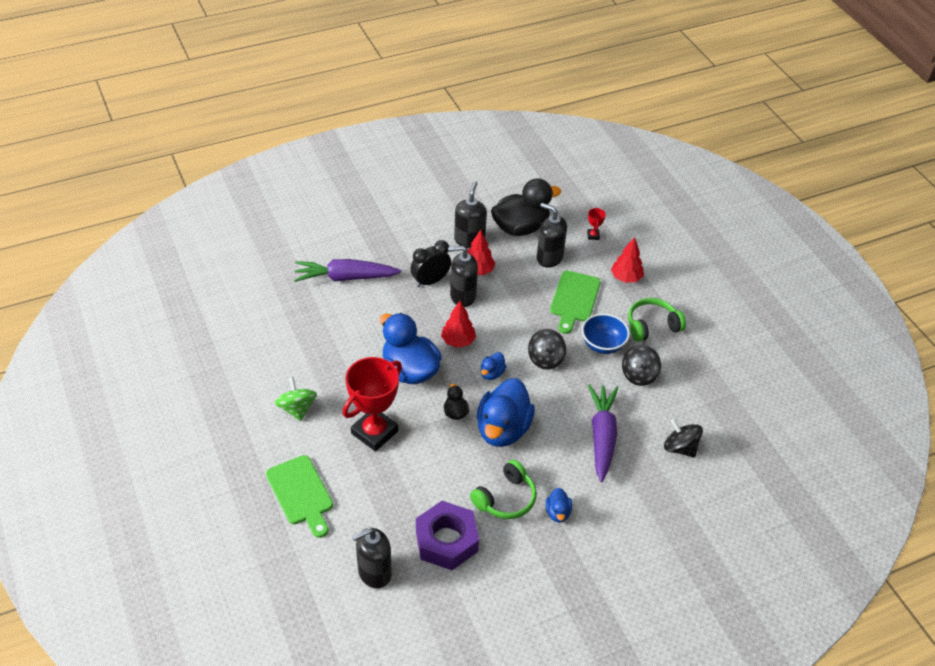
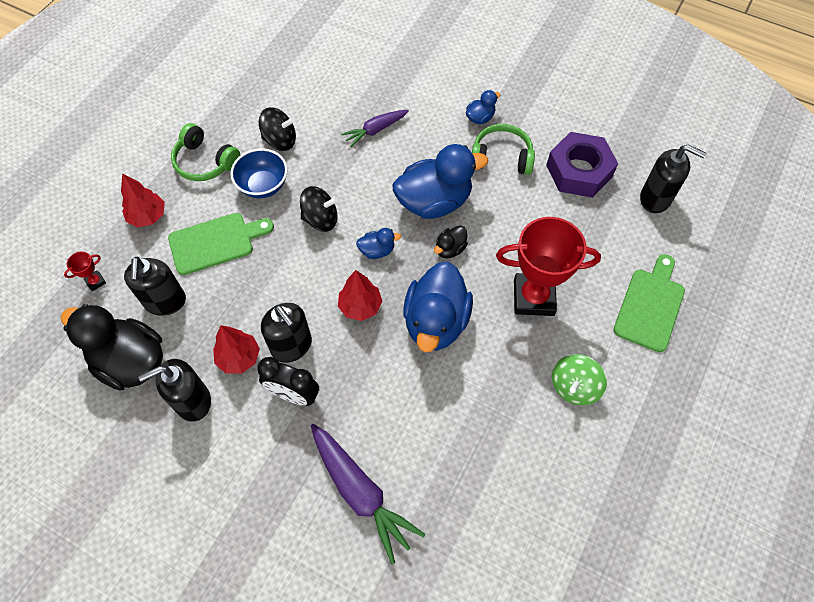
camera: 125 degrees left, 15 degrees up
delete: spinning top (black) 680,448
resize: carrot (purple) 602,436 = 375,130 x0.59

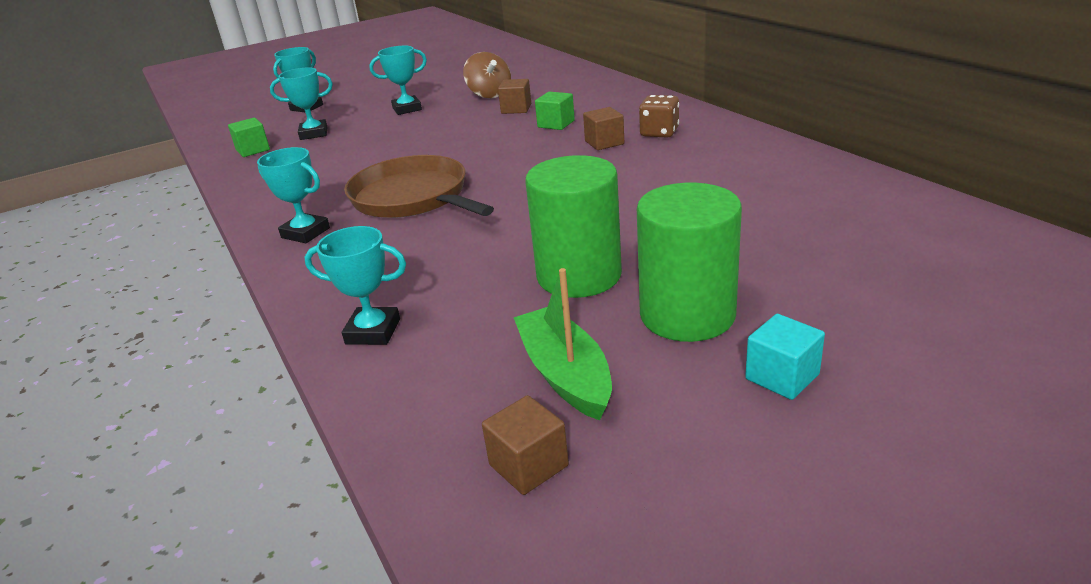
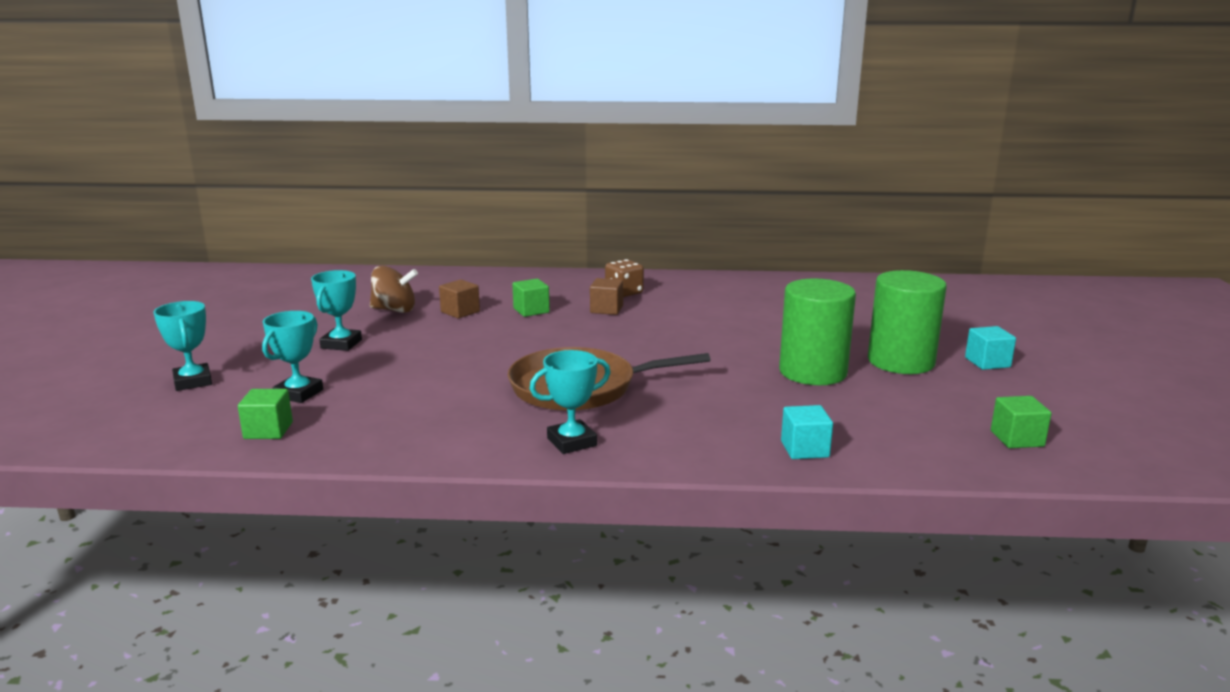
camera: 60 degrees left, 10 degrees down
delete: boat (green) 565,374
replace: trophy (turquoise) 373,332 to cube (turquoise) 804,449
recolor: cube (brown) 528,465 to cube (green) 1017,439

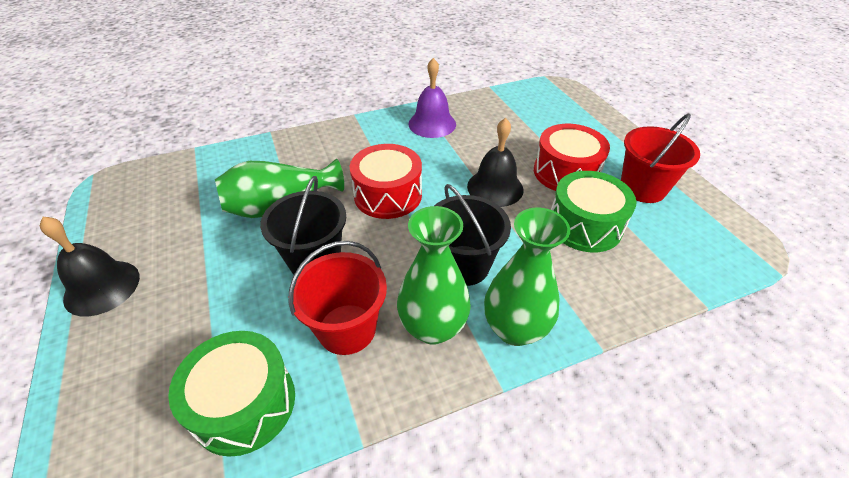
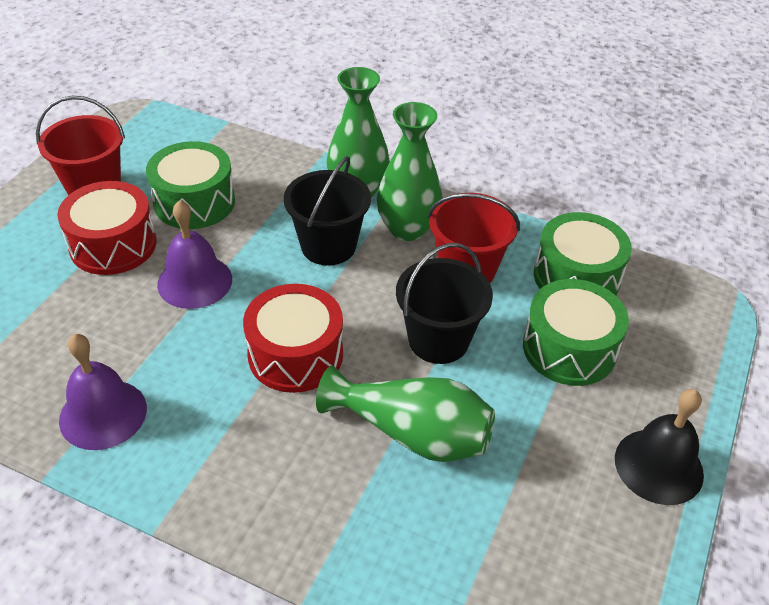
camera: 135 degrees left, 0 degrees up
insert: drum (green) 569,348
recolor: bell (black) 495,188 to bell (purple) 195,281

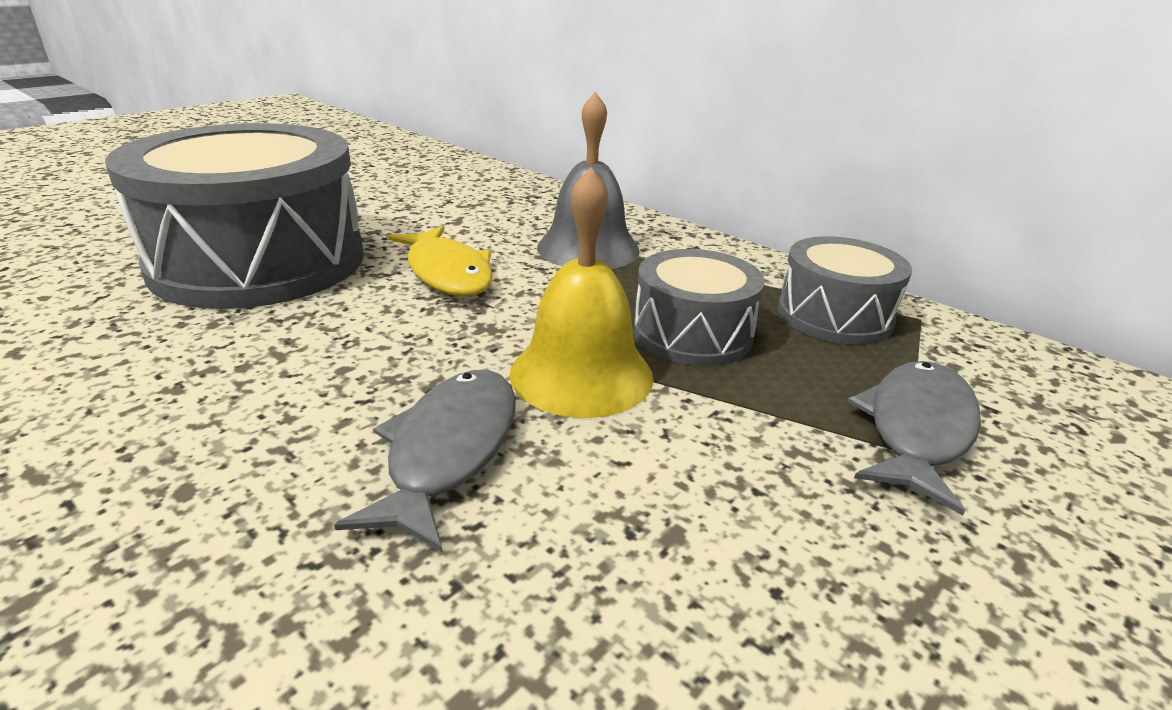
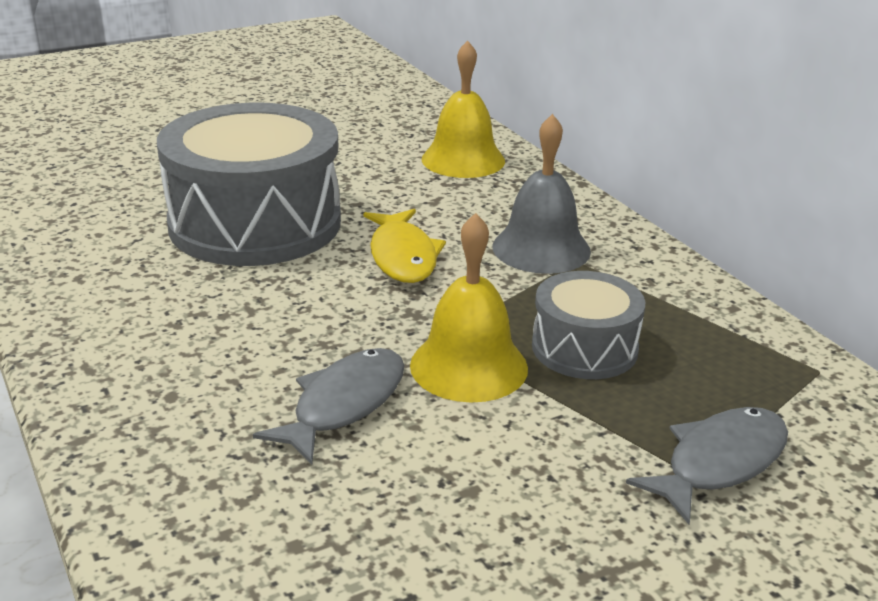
camera: 20 degrees right, 0 degrees up
delete: drum (grey) 834,315
insert: bell (yellow) 463,160

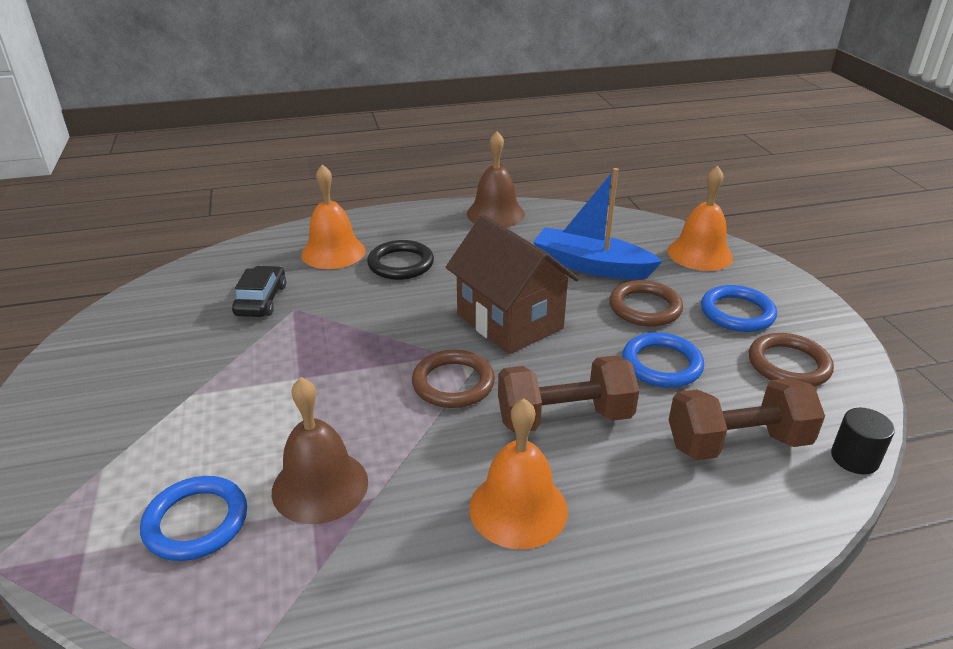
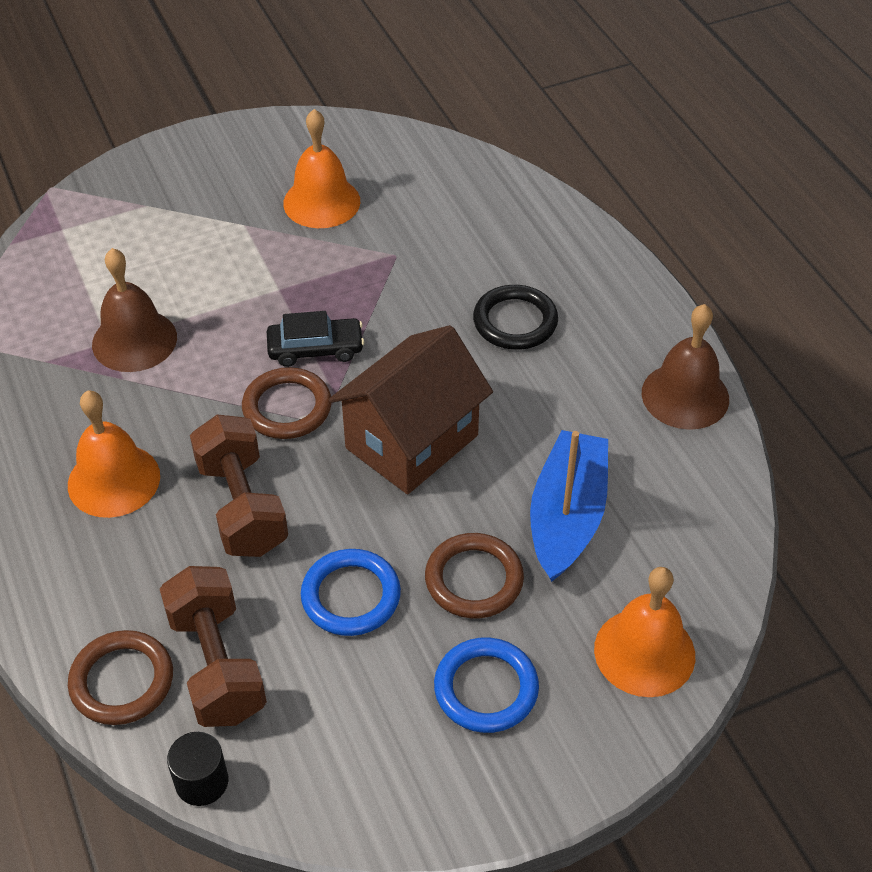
camera: 80 degrees right, 15 degrees up
delete: ring (blue) 196,522
move: car (black) 261,300 to 315,349; bell (orange) 333,252 to 321,202; ring (brown) 788,365 to 122,681

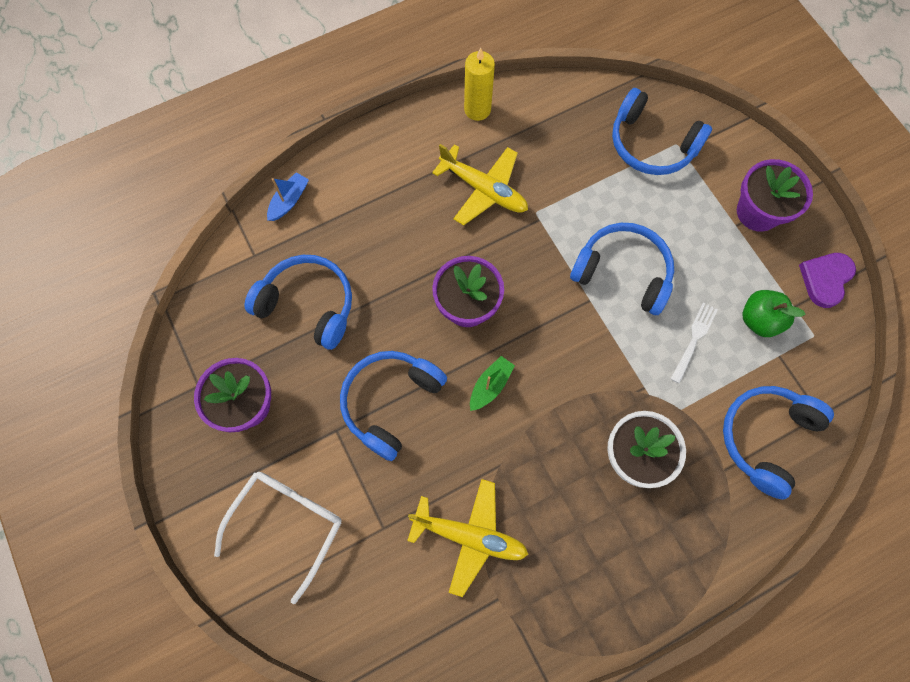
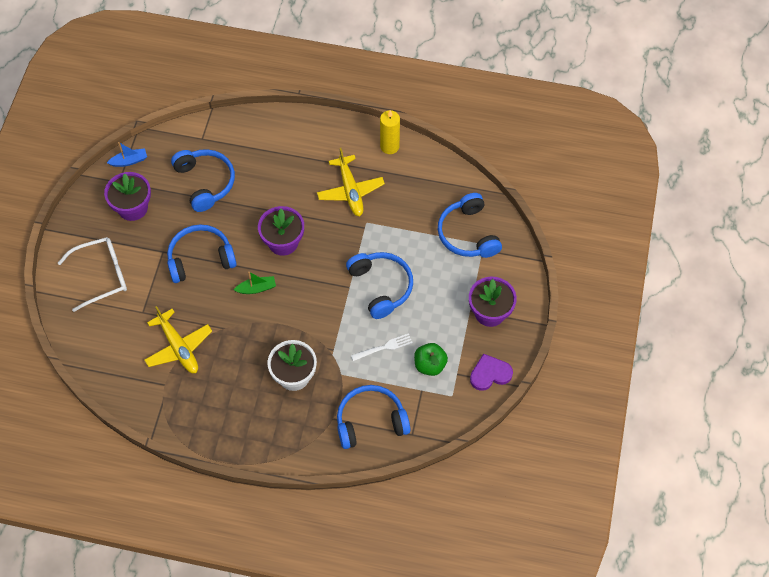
camera: 40 degrees right, 10 degrees down
move: boat (blue) 289,201 to 129,161

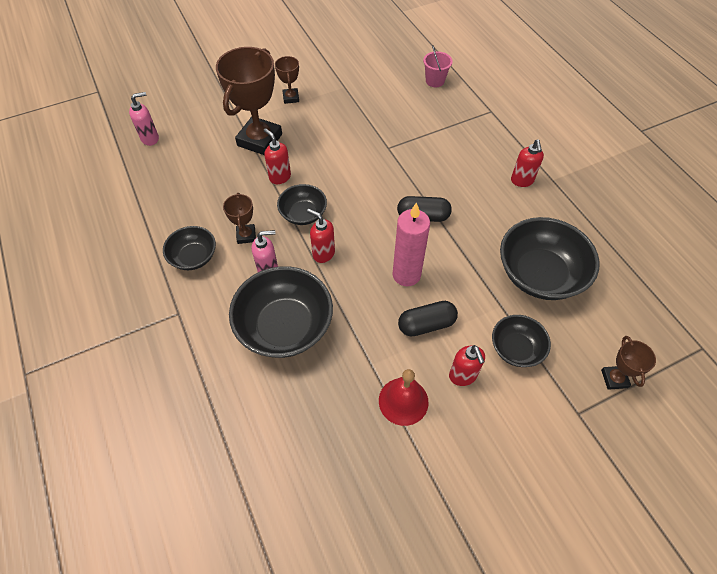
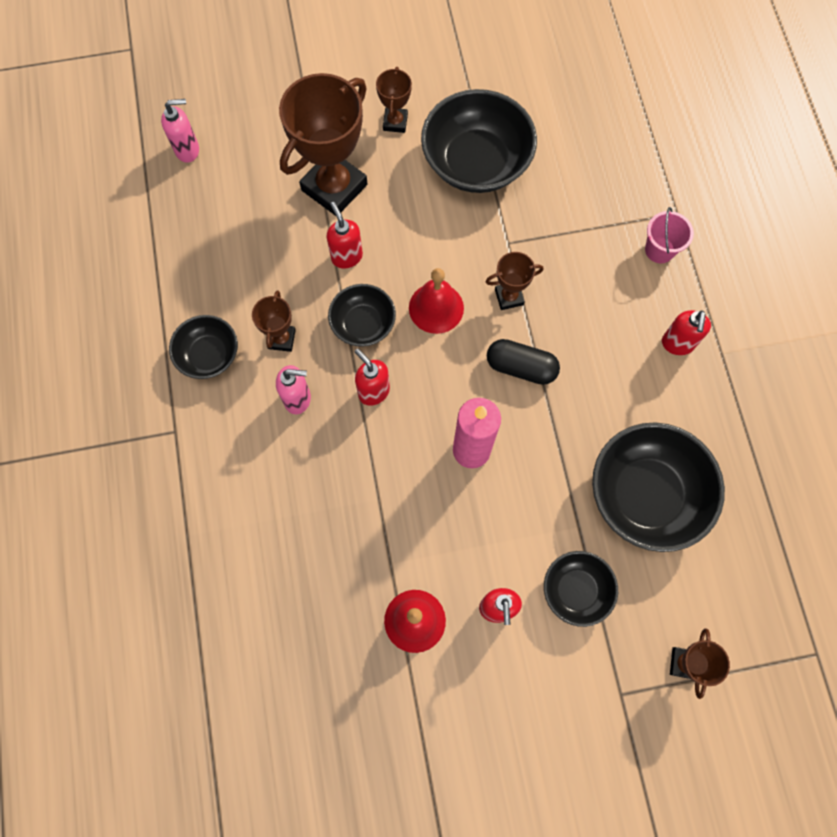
camera: 15 degrees right, 15 degrees up
delete: capsule (black) 426,324
insert: bell (red) 436,308; trophy (brown) 509,297
move: bowl (black) 285,326 to 476,162; bucket (pink) 435,81 to 659,250

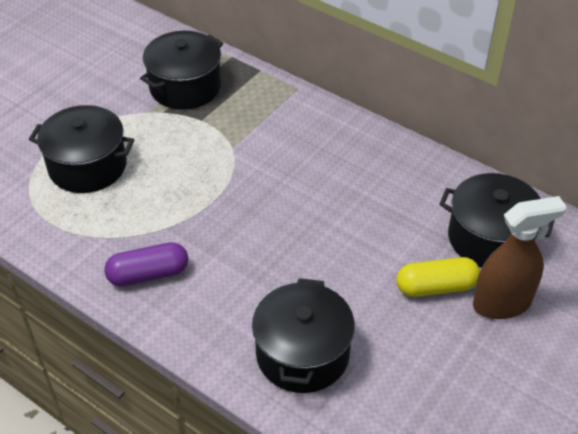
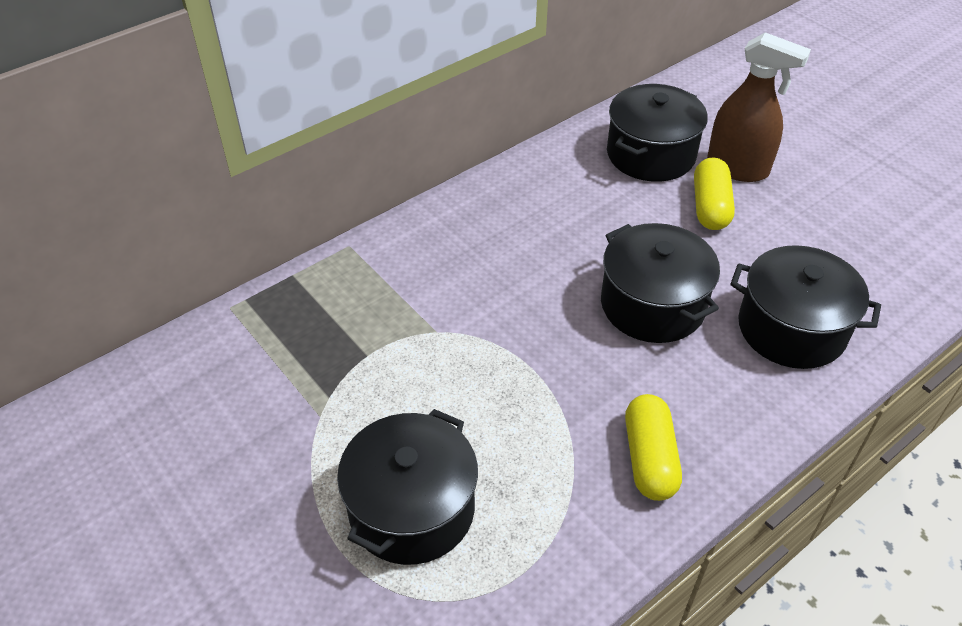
camera: 75 degrees left, 0 degrees up
move: pot (black) 185,87 to 652,305
recolor: capsule (purple) 148,274 to capsule (yellow) 649,458
rotate: spray bottle (brown) 502,303 = 737,168 120 degrees clockwise

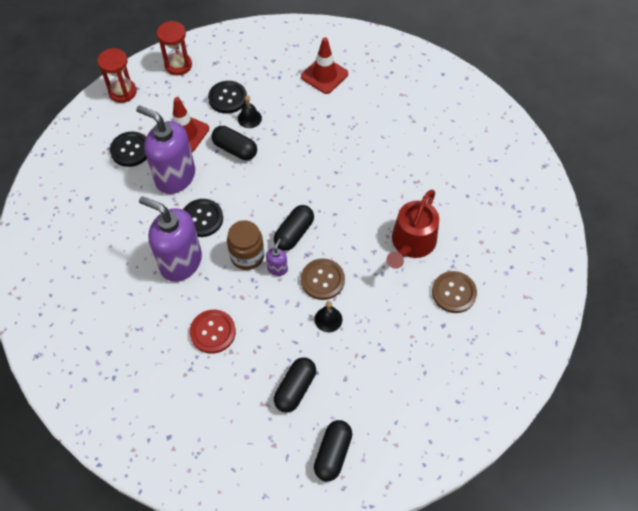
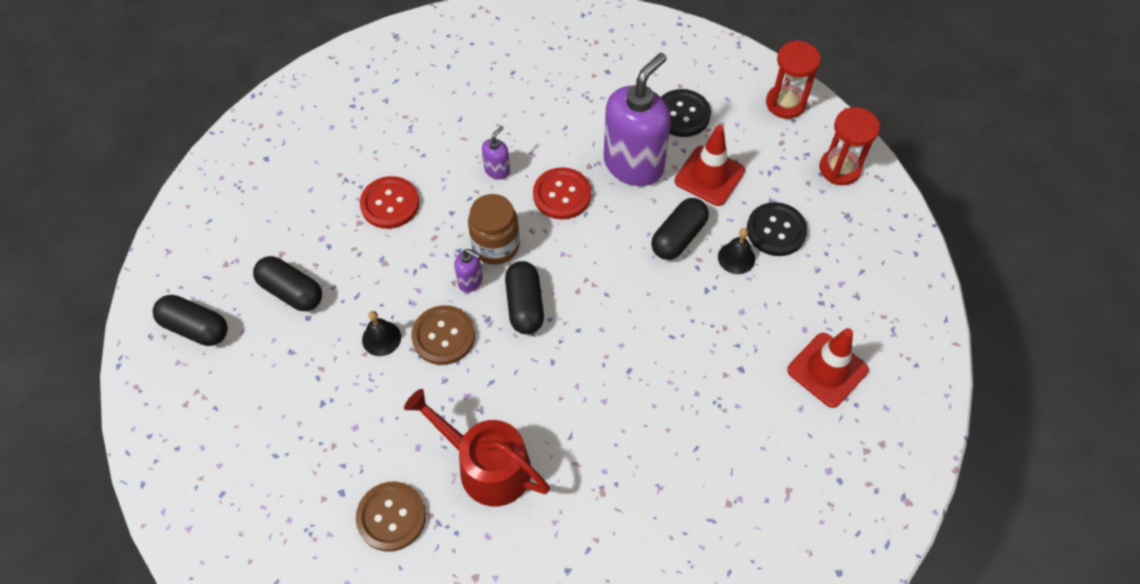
camera: 95 degrees right, 0 degrees up
recolor: button (black) 202,219 to button (red) 562,195
rotate: capsule (black) 294,233 = 525,305 45 degrees clockwise
resize: soap dispenser (purple) 180,262 = 497,170 x0.42

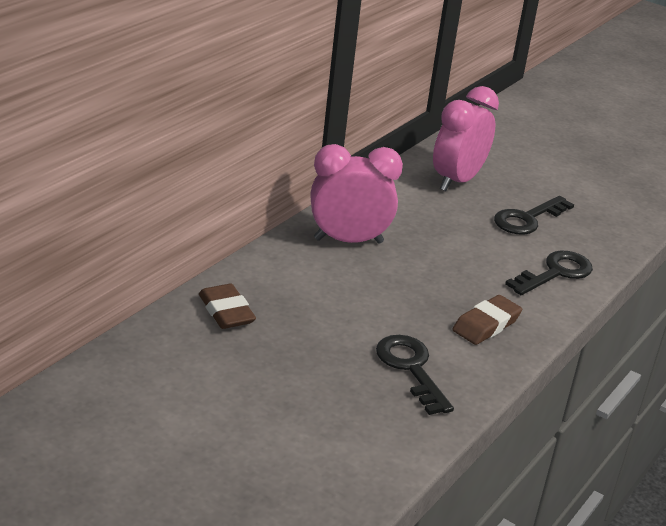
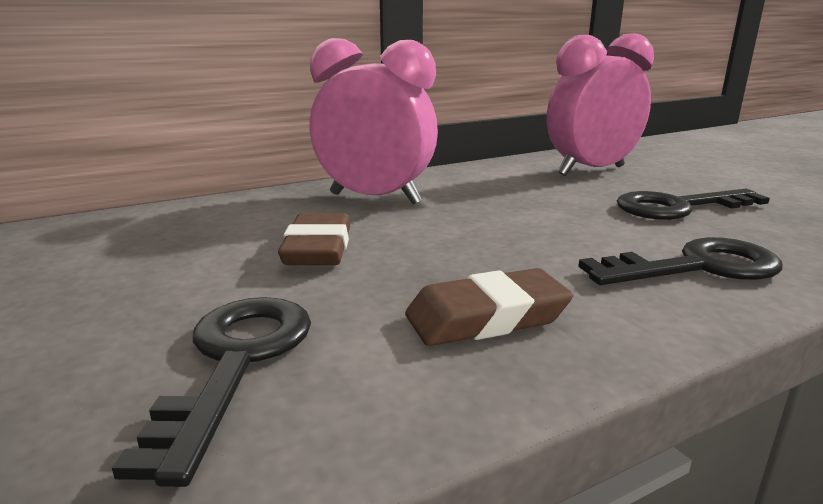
camera: 30 degrees right, 10 degrees down
move: eraser (brown) 226,311 to 318,248

